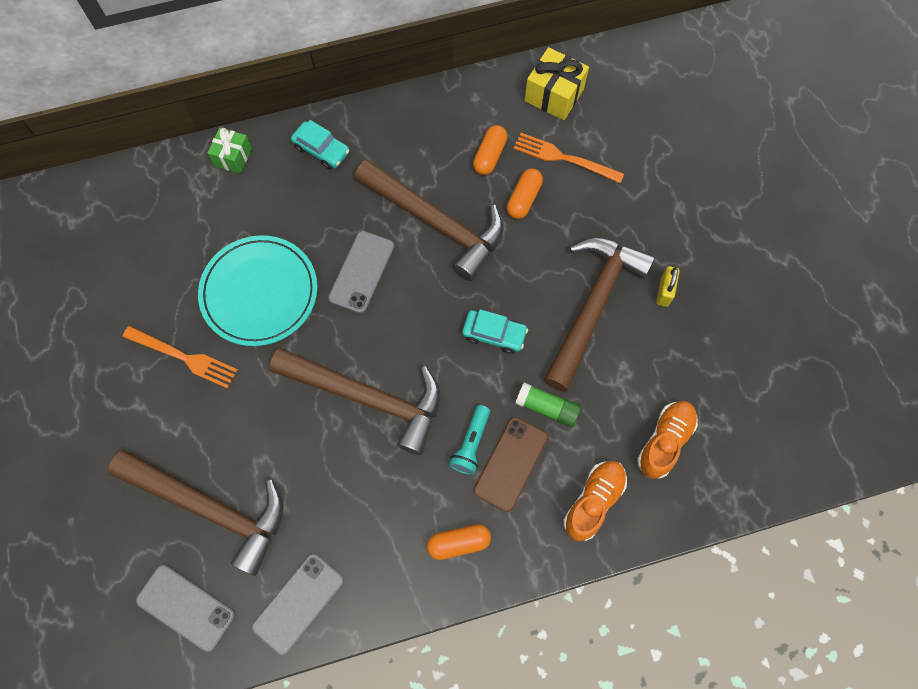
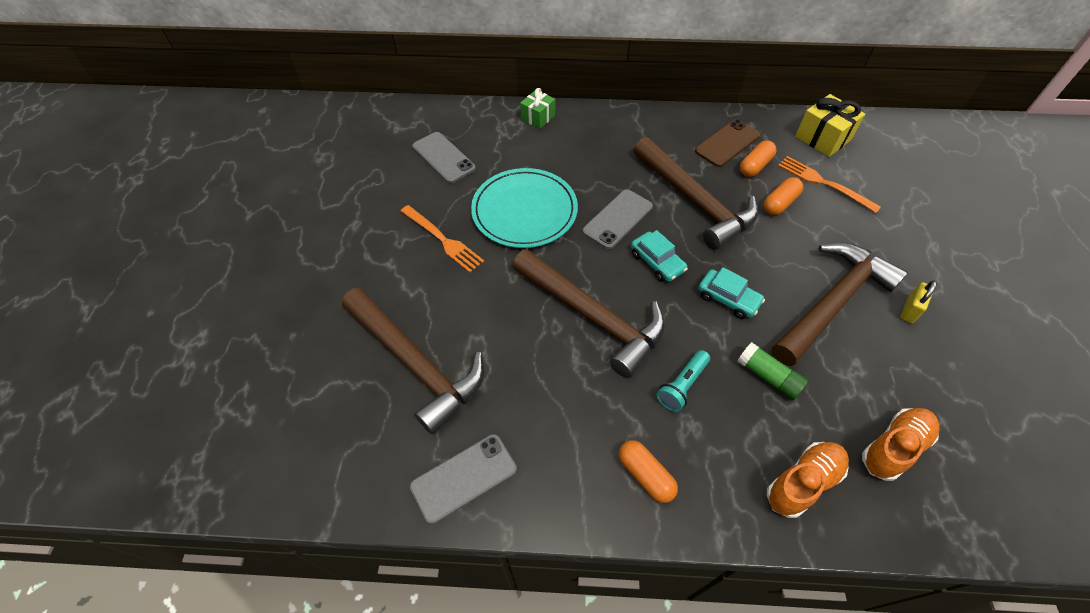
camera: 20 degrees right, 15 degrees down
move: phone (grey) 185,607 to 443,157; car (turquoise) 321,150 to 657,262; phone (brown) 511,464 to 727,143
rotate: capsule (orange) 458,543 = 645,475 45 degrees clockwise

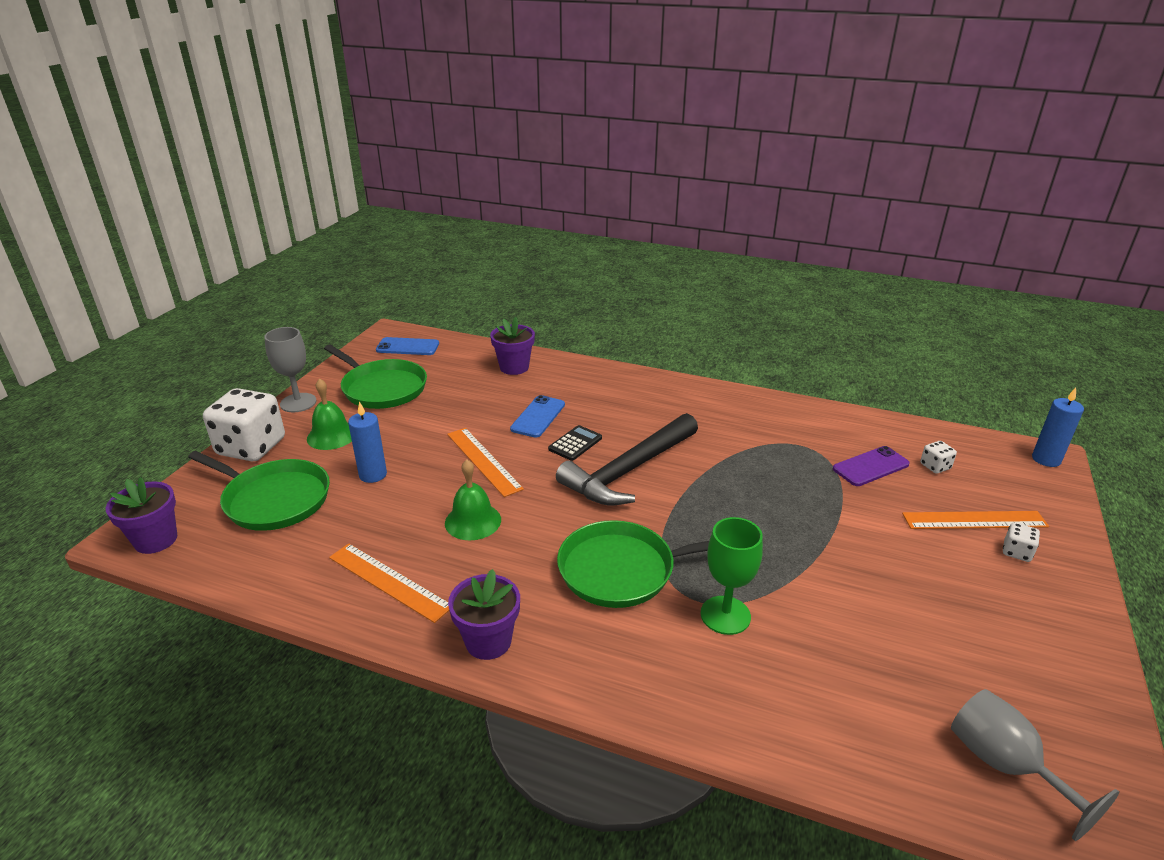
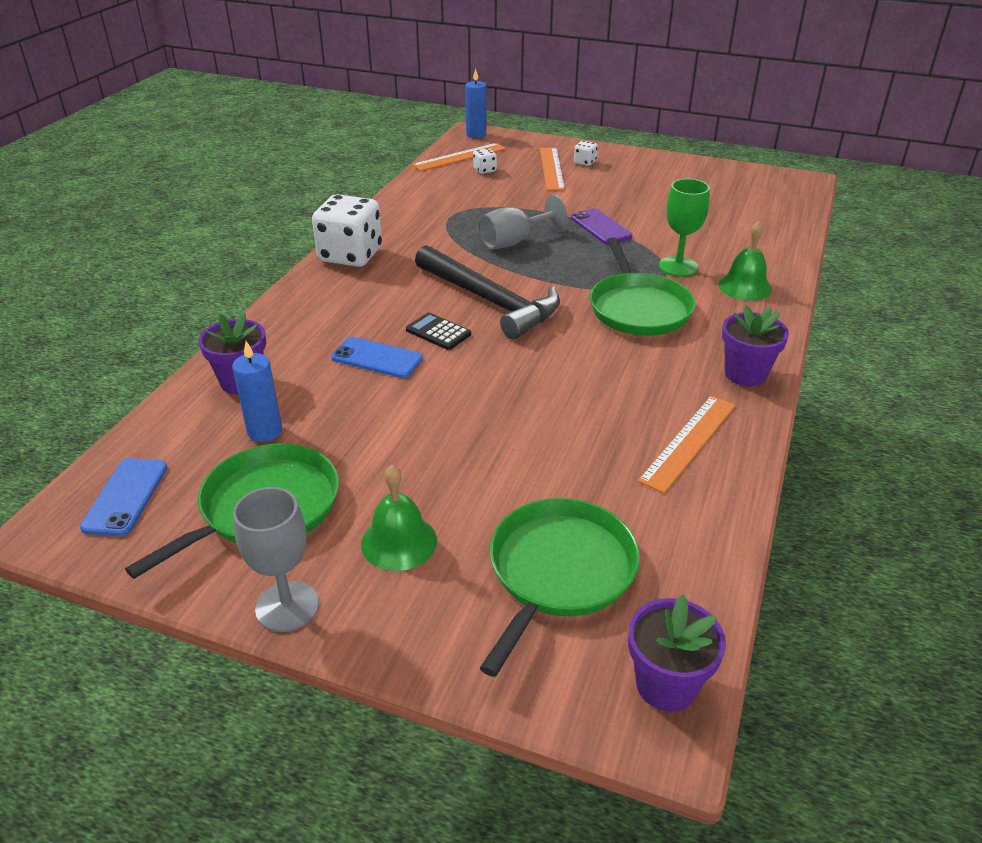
camera: 90 degrees left, 5 degrees up
move: dice (white) 251,447 to 350,255; candle (blue) 373,475 to 265,431; bell (green) 473,521 to 745,286; ruler (orange) 483,461 to 459,157; phone (purple) 870,466 to 600,227; goblet (grey) 1004,765 to 514,241

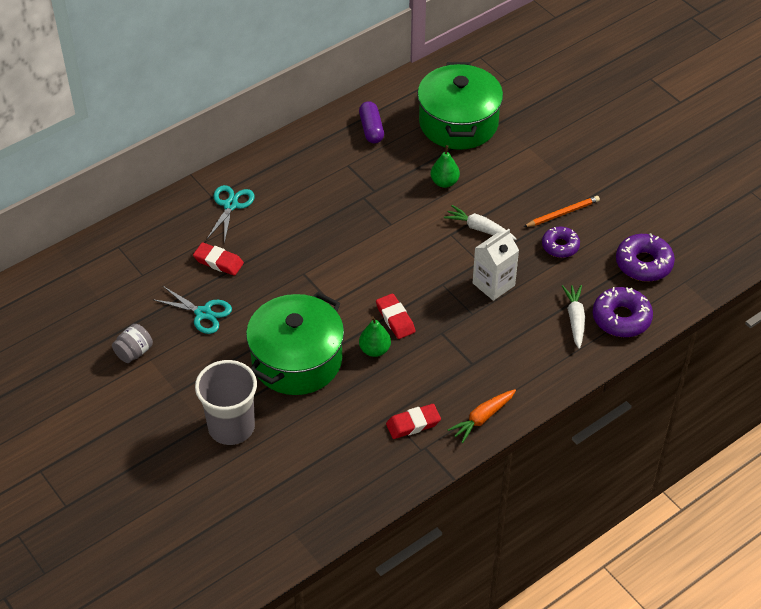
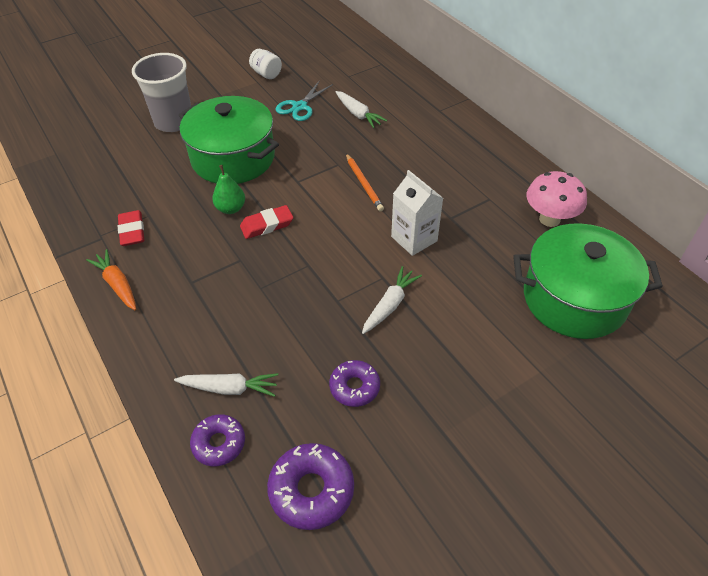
camera: 95 degrees right, 0 degrees up
delete: scissors (turquoise) 230,205; pear (green) 444,182
move: carton (white) 493,284 to 414,239; pencil (orange) 562,213 to 364,184
replace: eraser (red) 218,262 to carrot (white) 358,114; capsule (purple) 371,129 to mushroom (pink) 549,219
recolor: jar (grey) 134,352 to jar (white) 266,74
resize: donut (purple) 621,318 = 219,443 x0.66

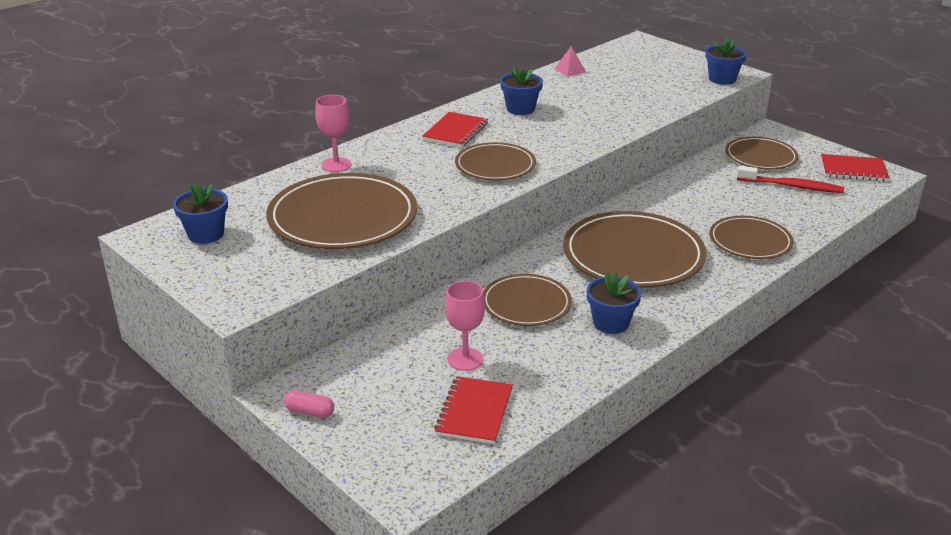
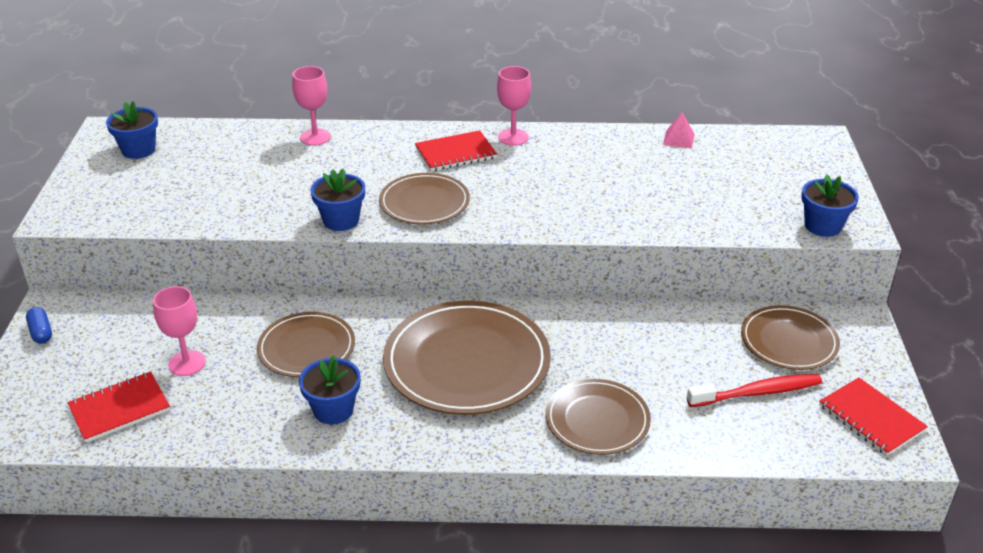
camera: 45 degrees right, 5 degrees up
delete: plate (brown) 343,217
insert: goblet (pink) 513,137
move: flower pot (blue) 520,109 to 341,220
recolor: capsule (pink) 310,412 to capsule (blue) 41,332
rotate: toothbrush (red) 791,186 = 757,393 75 degrees counterclockwise

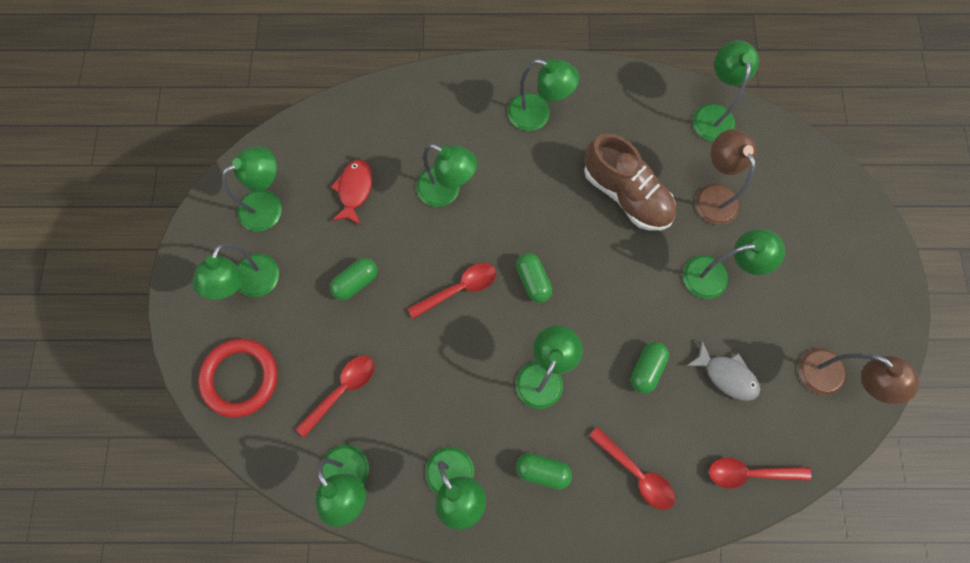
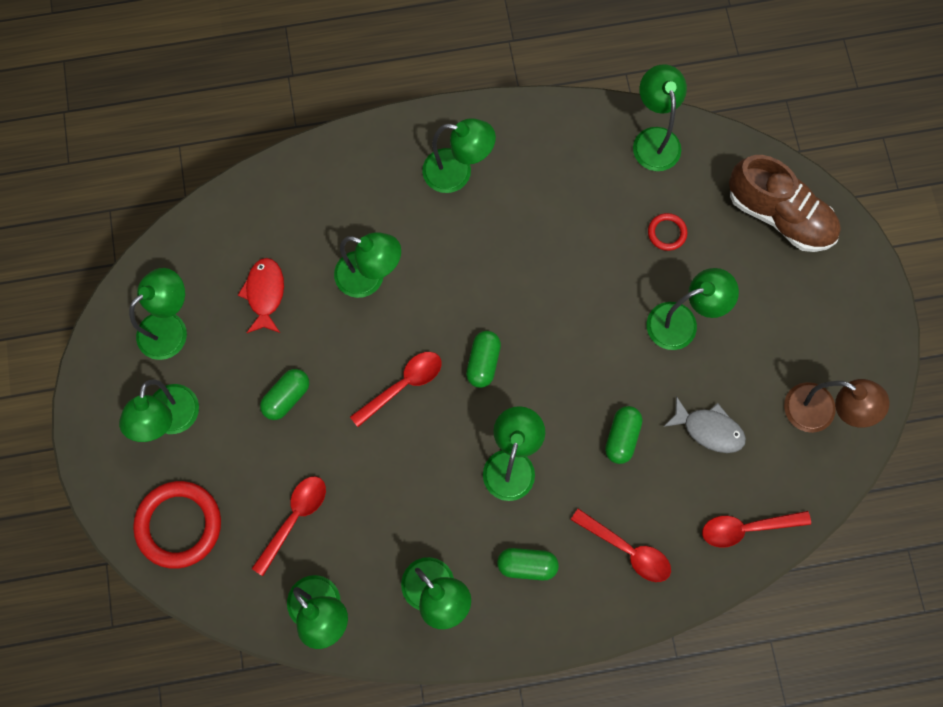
camera: 10 degrees left, 0 degrees up
move: shoe (brown) 626,194 to 779,215
replace: lamp (brown) 712,195 to ring (red) 667,233
rotate: capsule (green) 533,281 = 483,362 45 degrees clockwise

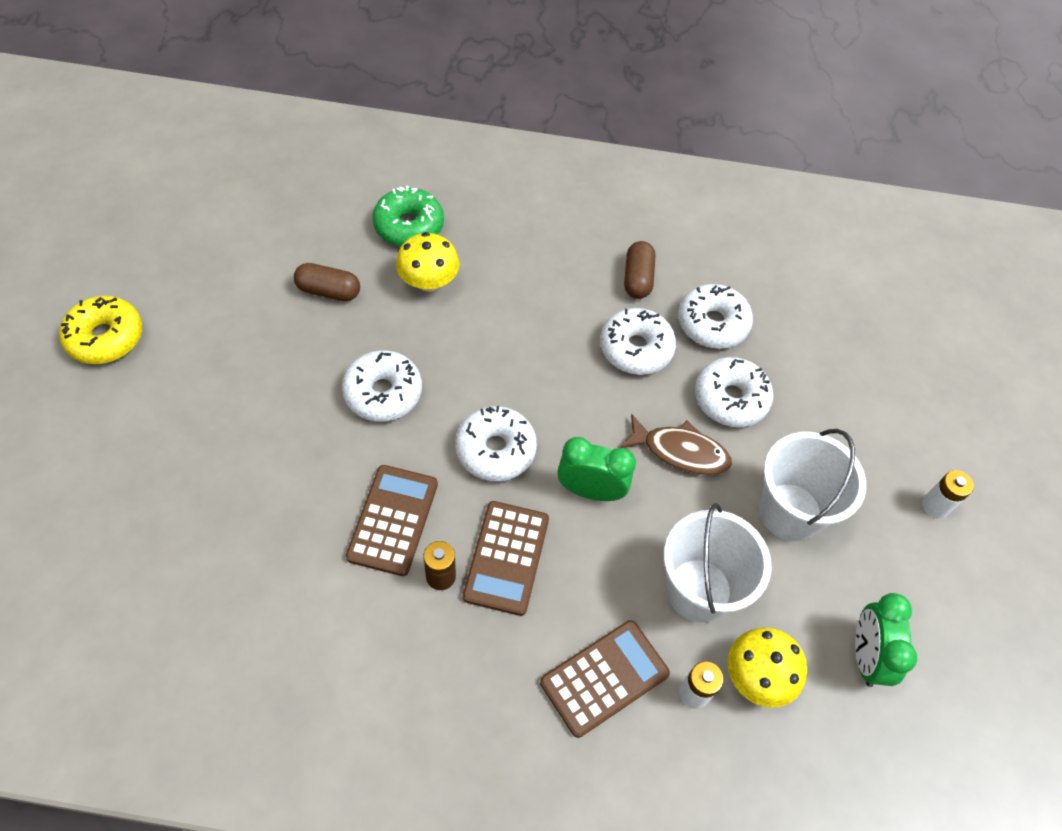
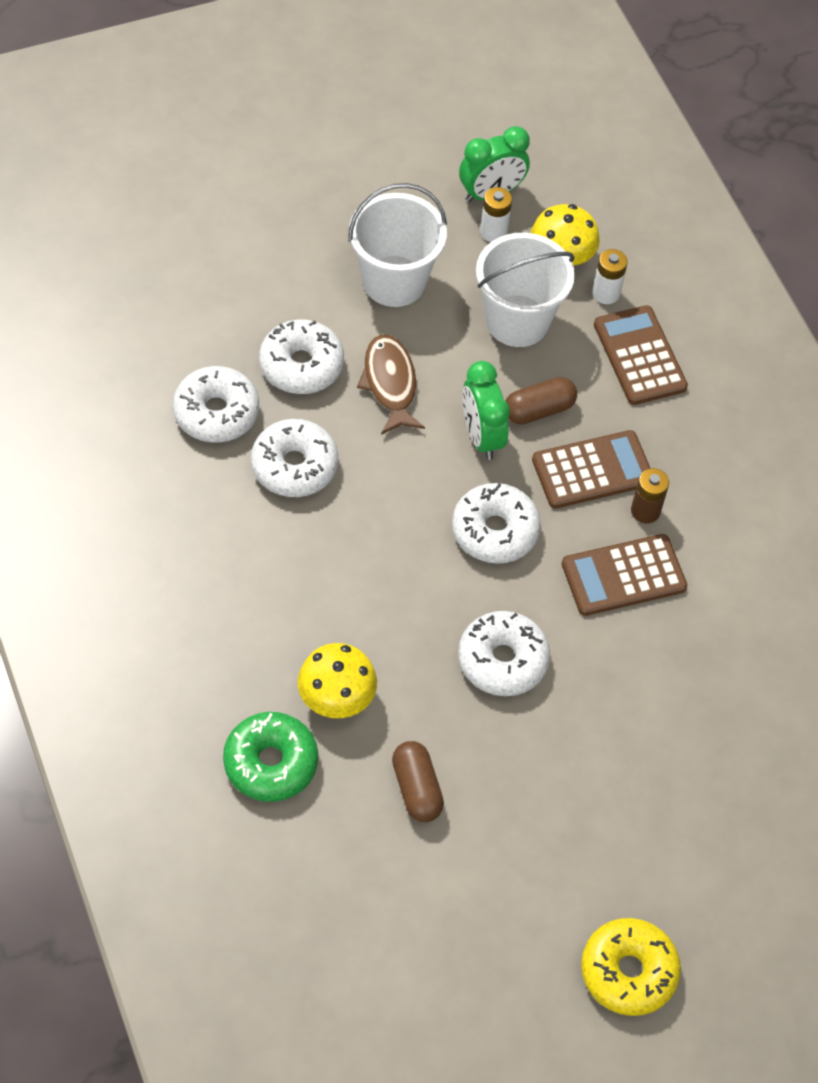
camera: 120 degrees left, 0 degrees up
move: capsule (brown) 637,278 to 538,410; battery (white) 935,506 to 493,232
rotate: calculator (brown) 604,678 = 640,356 45 degrees clockwise

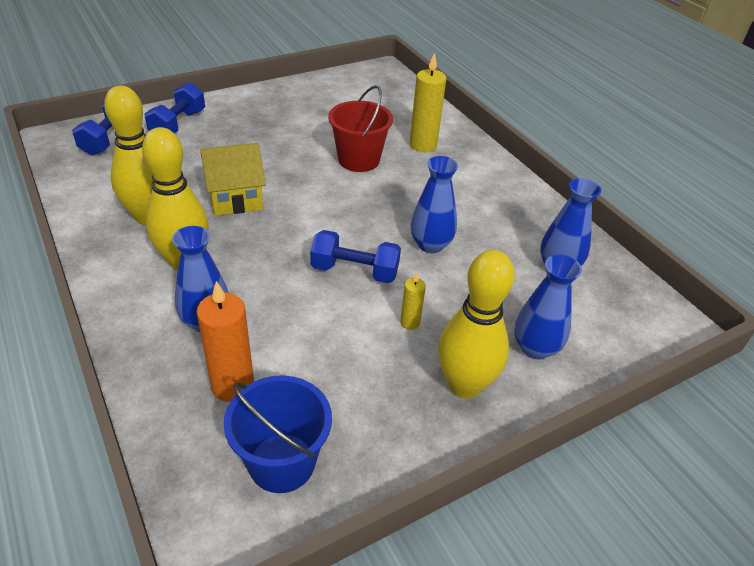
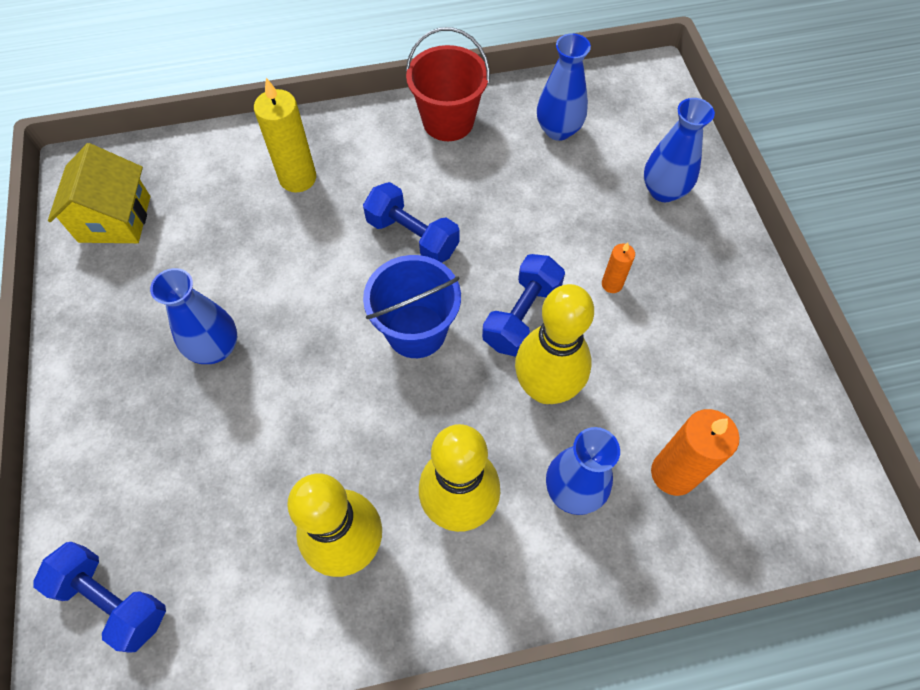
camera: 70 degrees left, 20 degrees up
move: dumbbell (blue) 178,124 to 412,236; house (yellow) 236,198 to 115,219; bucket (blue) 282,462 to 416,331; bucket (red) 358,160 to 448,121; vase (blue) 430,245 to 215,348; bowling pin (yellow) 464,385 to 546,388
recolor: candle (yellow) 410,322 to candle (orange) 612,284

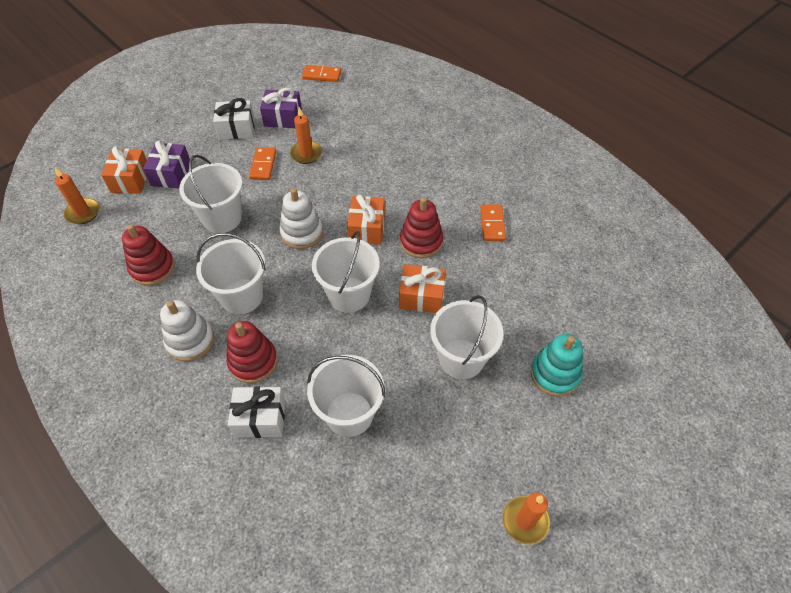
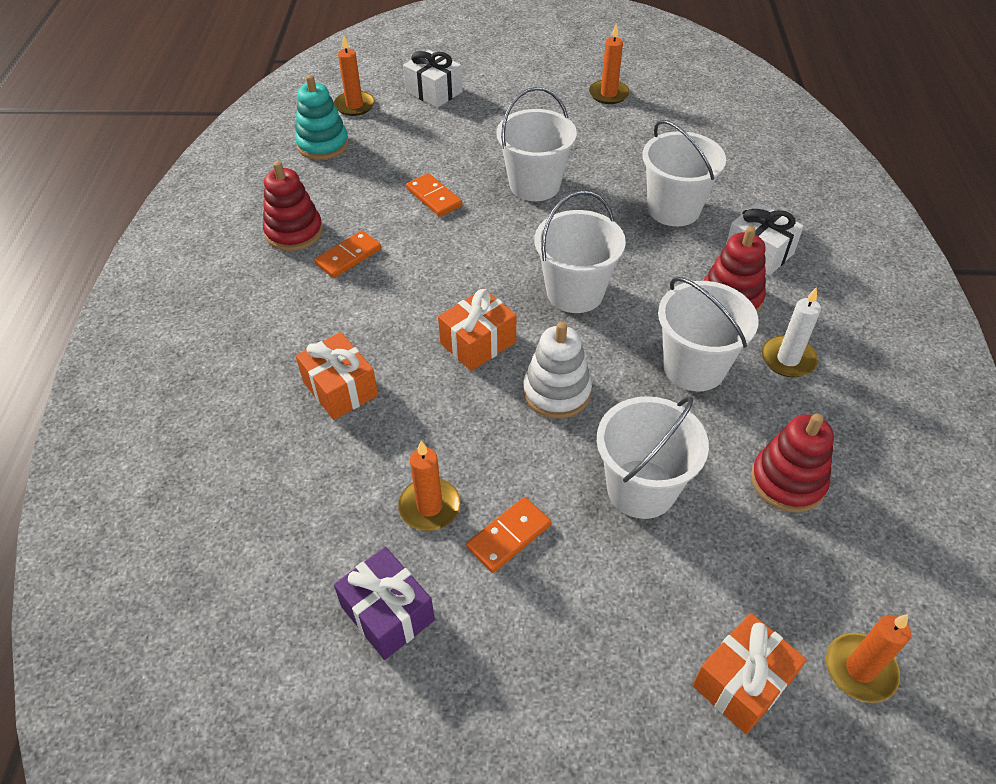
camera: 135 degrees left, 5 degrees down
delete: gift (purple) 171,174
insert: candle (orange) 354,105
move: gift (white) 237,129 to 434,92; domino (orange) 321,75 to 434,197; gift (orange) 421,296 to 340,389; stacking toy (red) 421,241 to 294,232; stacking toy (turquoise) 555,374 to 323,144
replace: stacking toy (white) 190,341 to candle (white) 788,359

